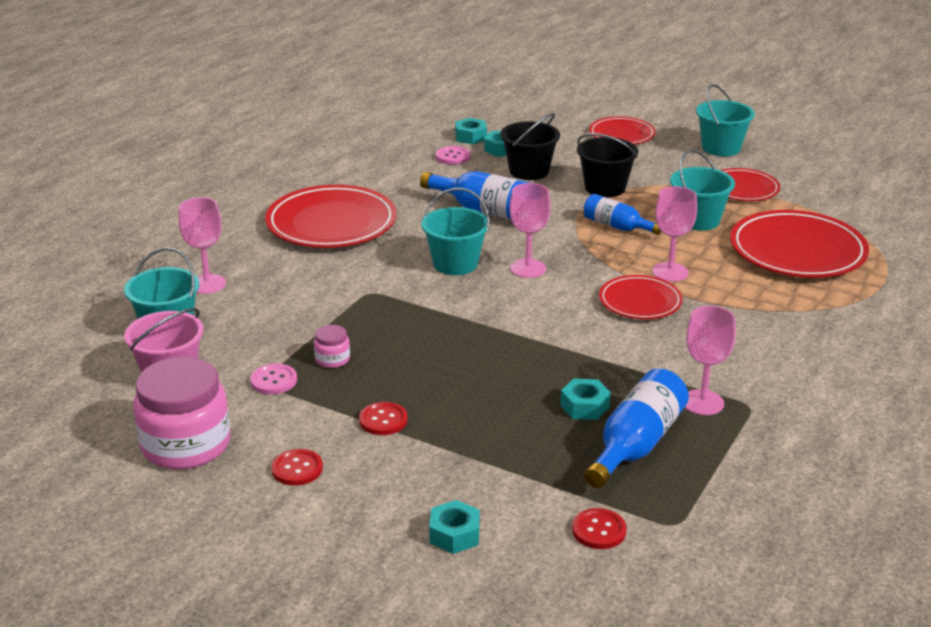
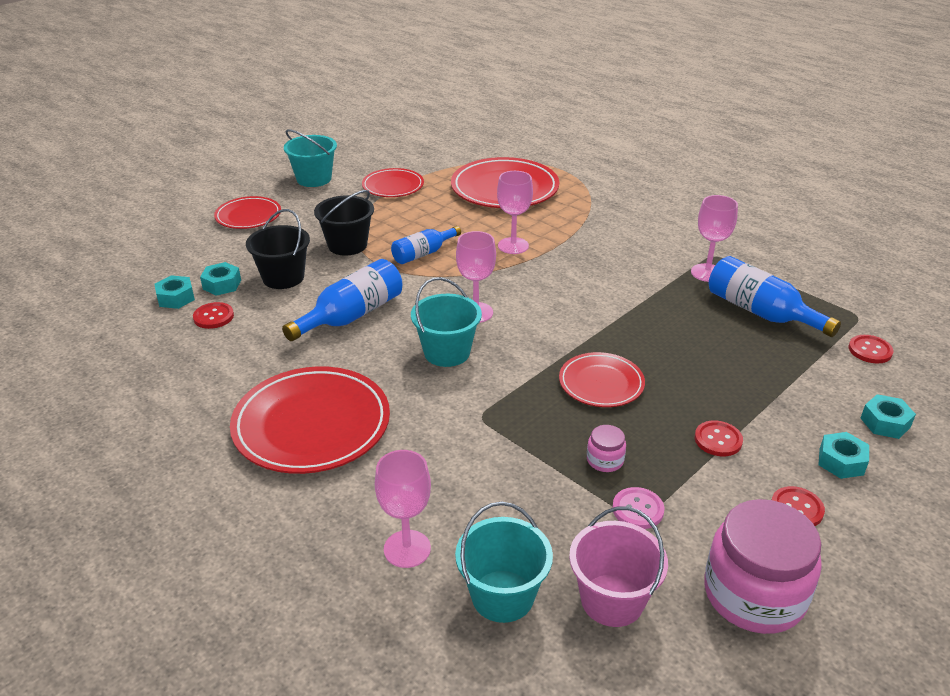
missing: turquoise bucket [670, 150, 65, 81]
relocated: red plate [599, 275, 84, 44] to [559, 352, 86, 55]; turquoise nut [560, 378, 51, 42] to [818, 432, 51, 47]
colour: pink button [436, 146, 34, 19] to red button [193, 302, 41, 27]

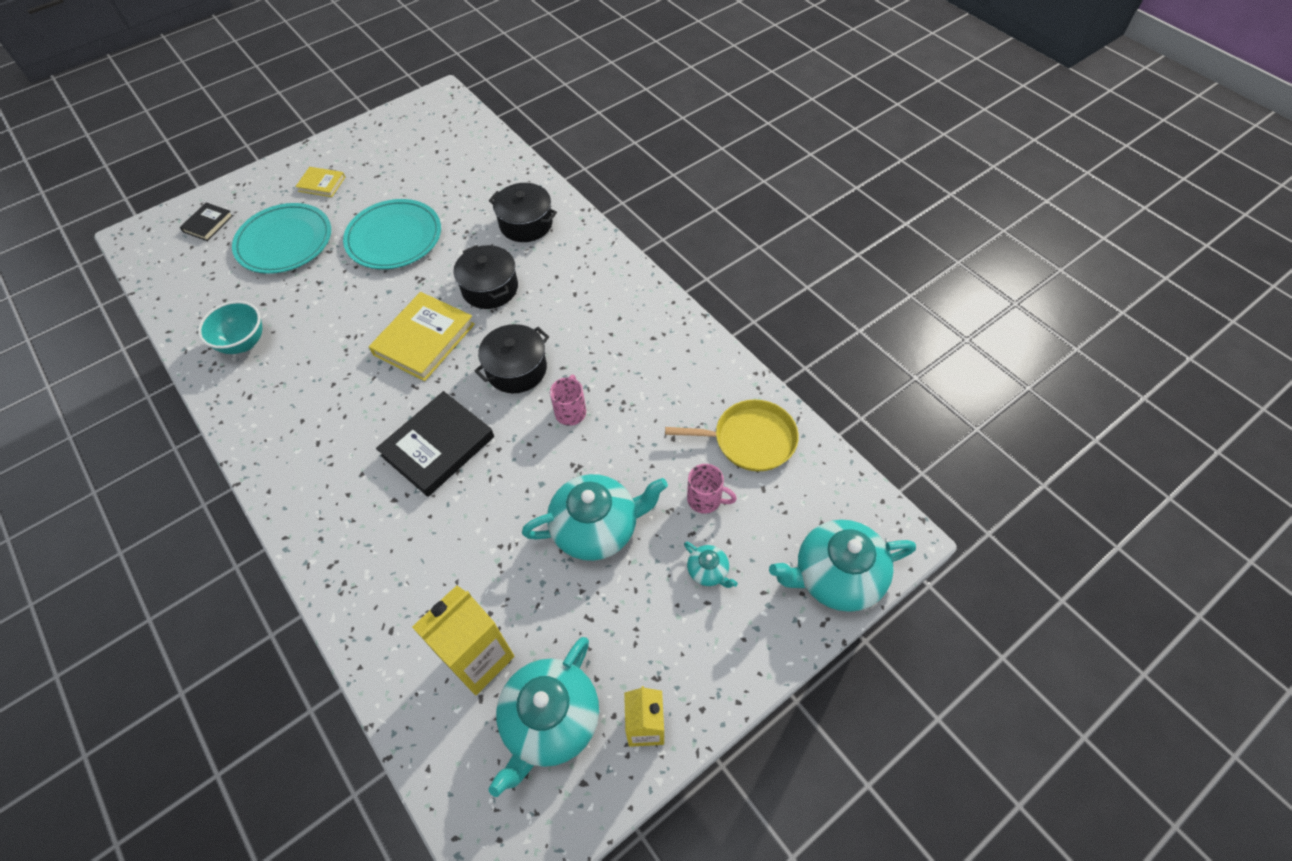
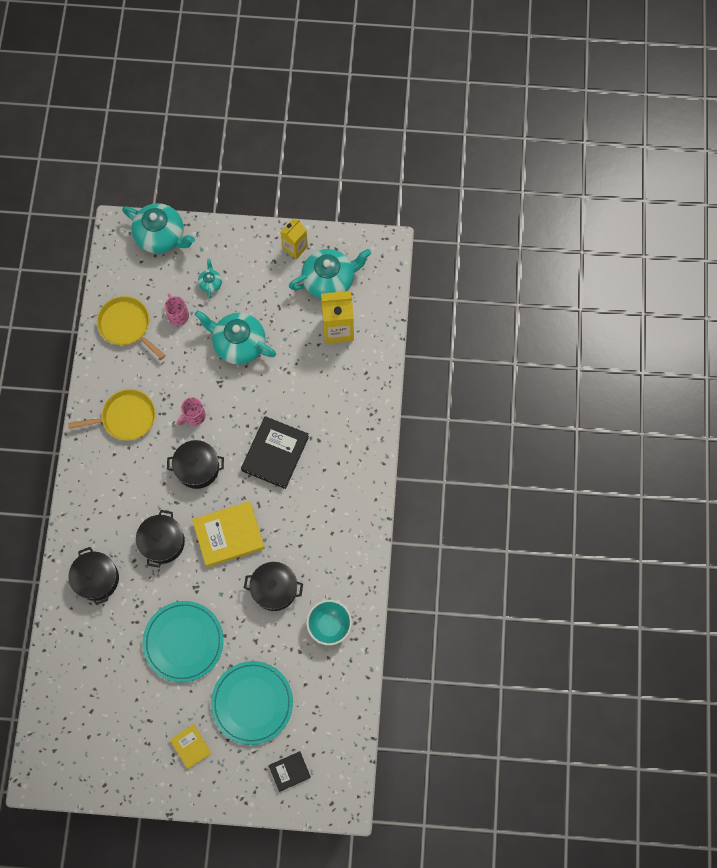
appeared: yellow pan [68, 389, 88, 51]; black pot [244, 562, 59, 49]
spun: black book [376, 391, 118, 106] = [241, 416, 68, 73] 60 degrees counterclockwise

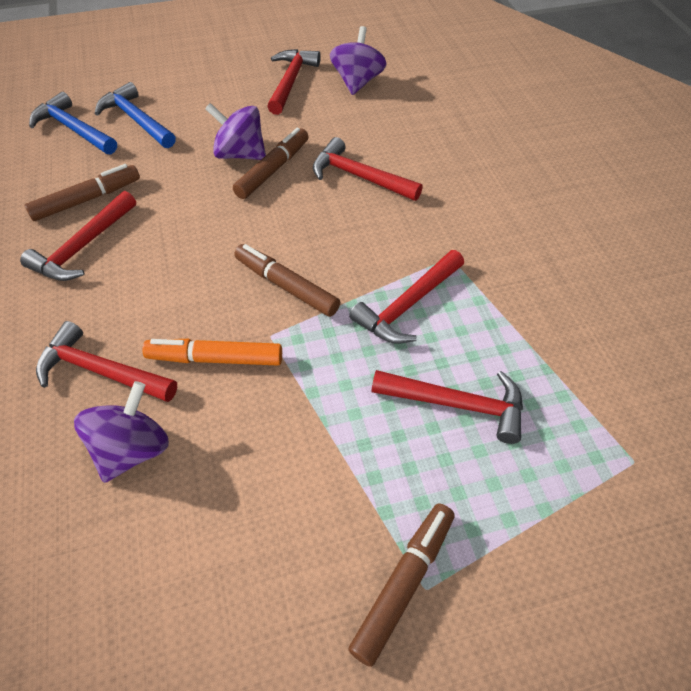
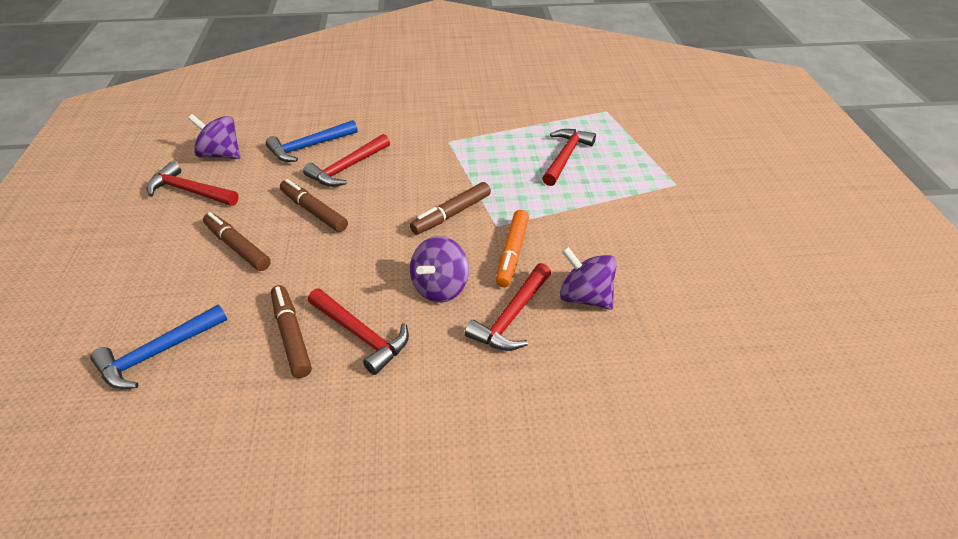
missing: red hammer [349, 250, 115, 94]
relocated: blue hammer [95, 82, 81, 66] to [266, 120, 92, 42]; purple spinning top [205, 103, 61, 57] to [410, 236, 59, 67]; brown marker [348, 503, 107, 164] to [203, 212, 68, 59]

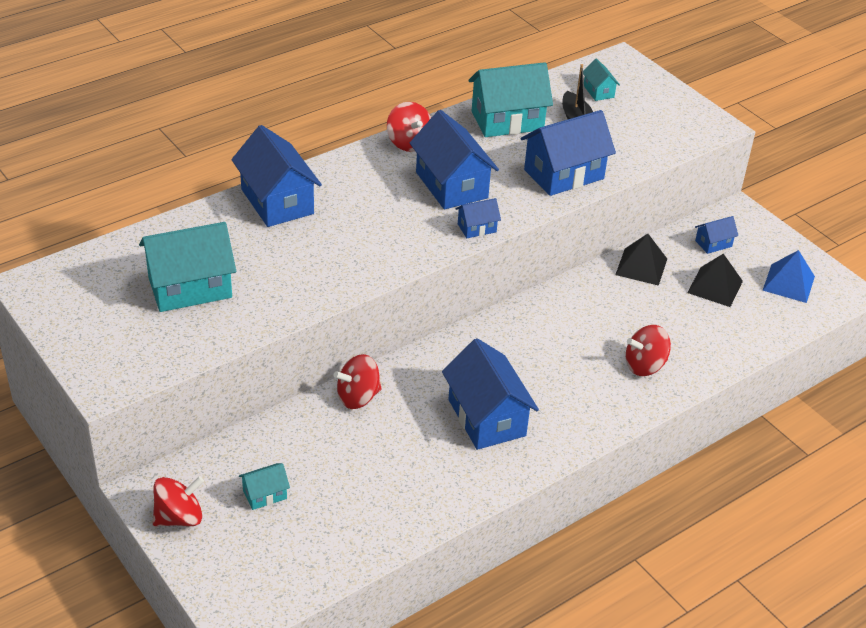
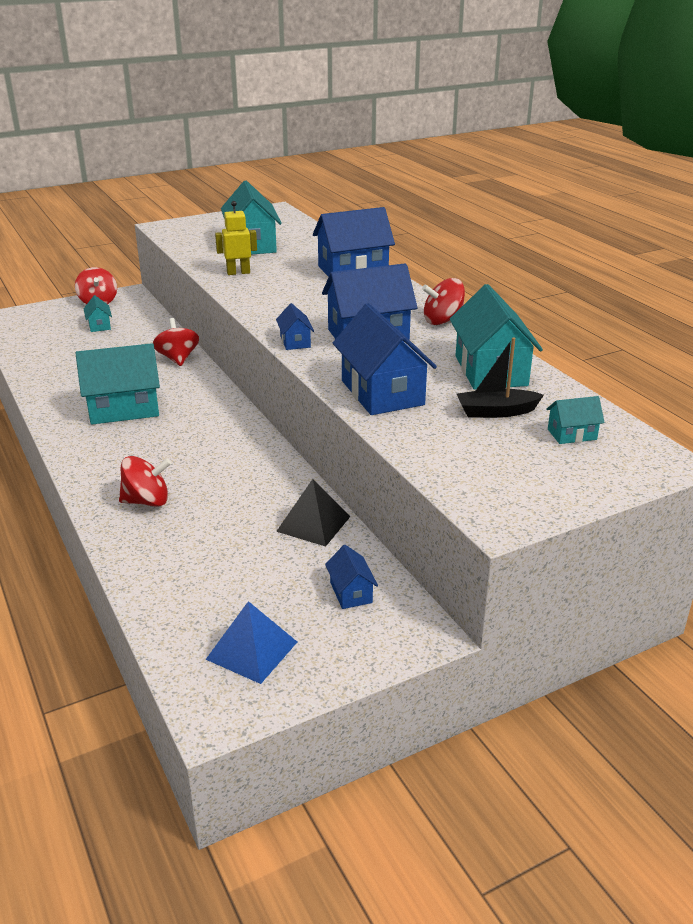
missing: black pyramid [687, 253, 56, 54]
appeared: yellow robot [215, 201, 42, 74]
colour: blue house [442, 338, 97, 112] to turquoise house [76, 343, 84, 82]
spun: red spinning top [626, 325, 45, 51] = [119, 456, 52, 51] 90 degrees clockwise

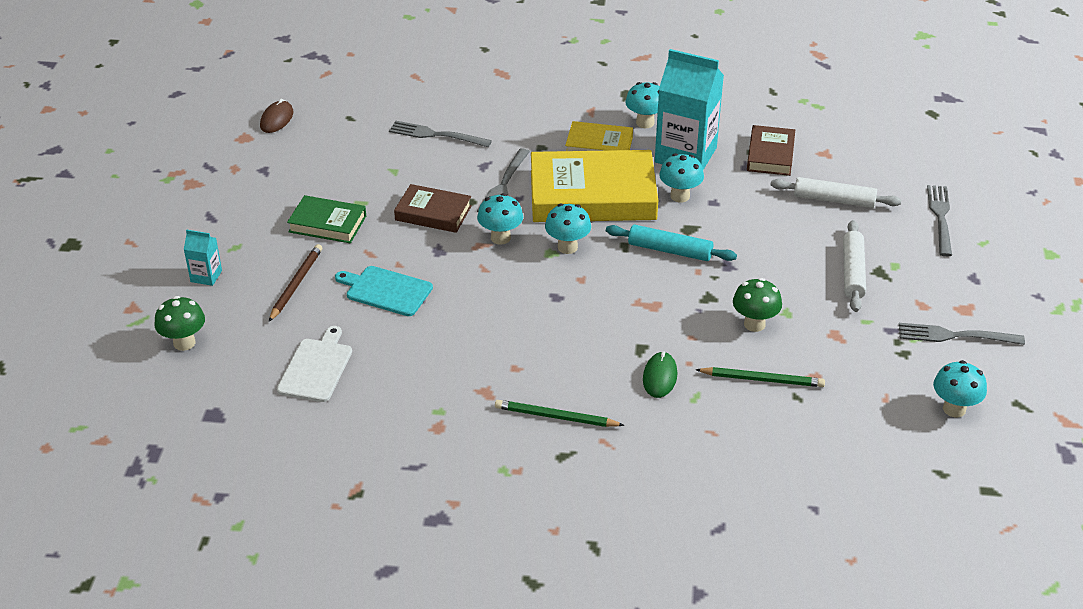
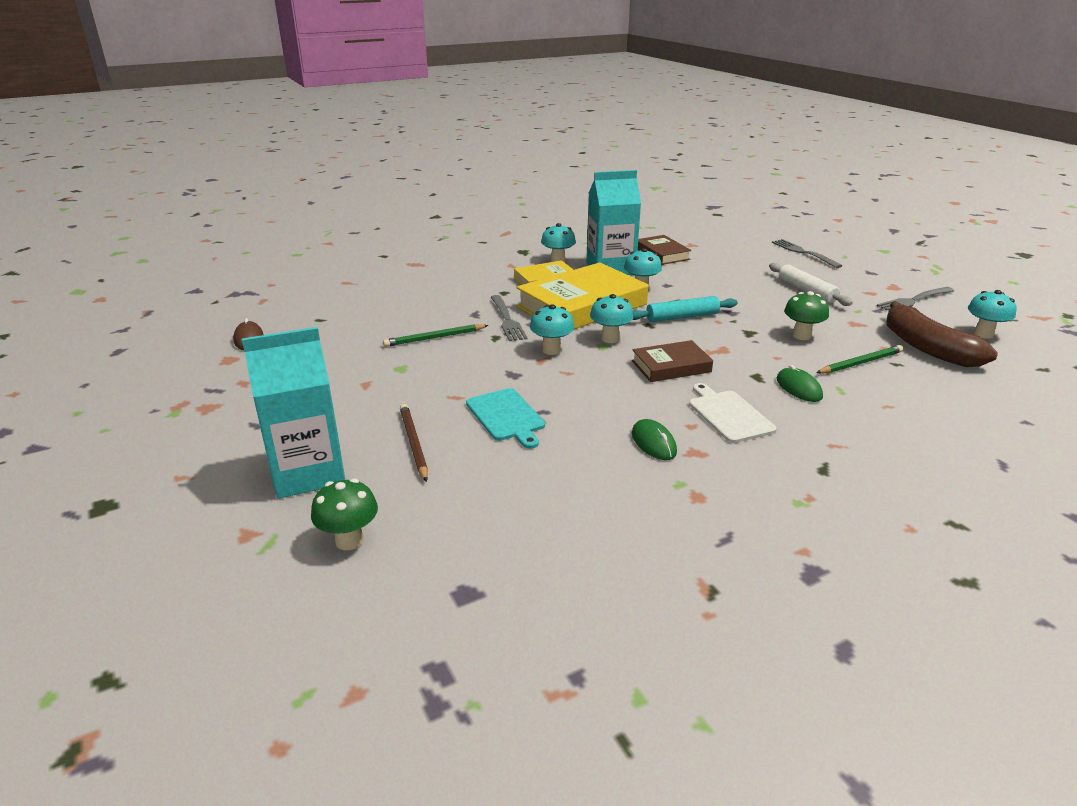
missing: grey fork [389, 121, 103, 26]; white rolling pin [771, 177, 130, 31]; green book [287, 195, 79, 48]
appeared: brown banana [887, 301, 111, 66]; green mouse [632, 419, 45, 41]
relocated: brown book [394, 184, 78, 49] to [632, 340, 81, 42]; white cutting board [277, 326, 75, 76] to [689, 383, 88, 60]; green pencil [495, 400, 129, 27] to [383, 324, 105, 23]
spun: turquoise cutting board [335, 266, 98, 50] = [466, 388, 79, 61] 105 degrees counterclockwise
size: turquoise carton [184, 229, 38, 57] = [242, 327, 103, 172] x2.24

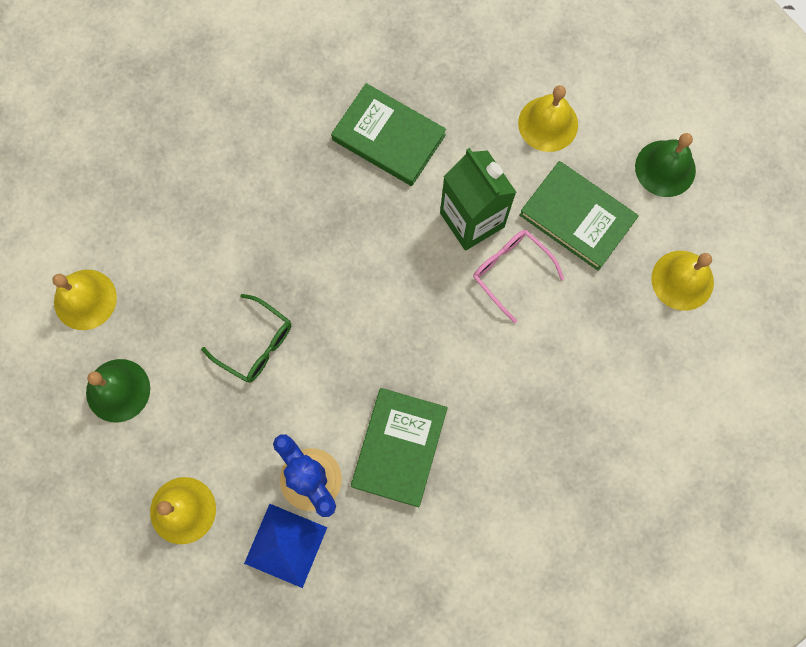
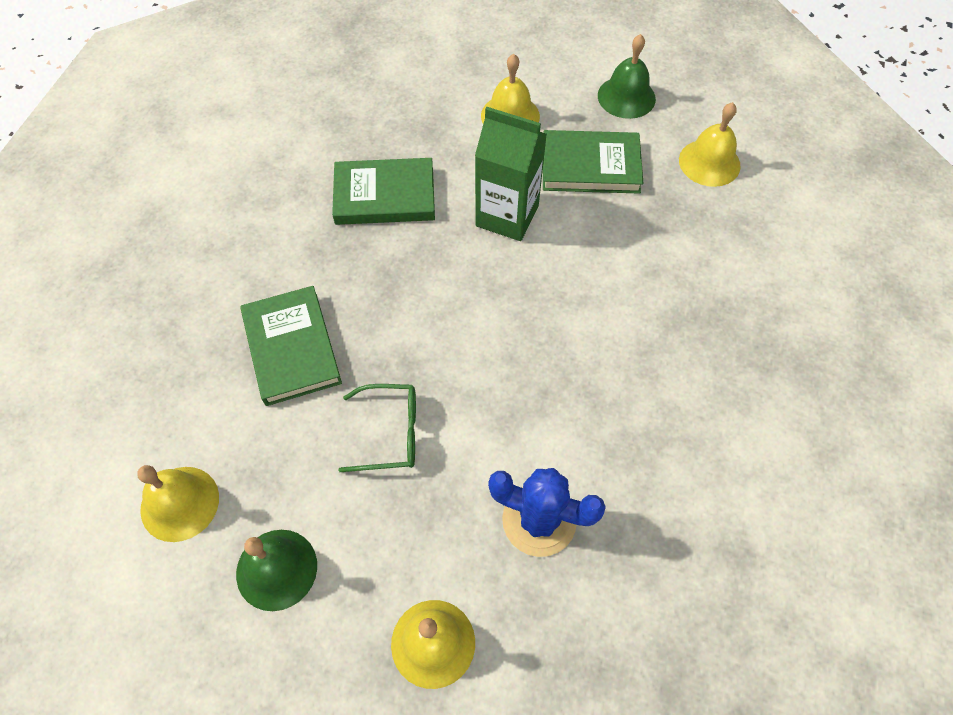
missing: pink glasses [473, 230, 91, 93]; blue pyramid [244, 504, 83, 84]
relocated: green book [351, 388, 97, 119] to [240, 286, 102, 120]

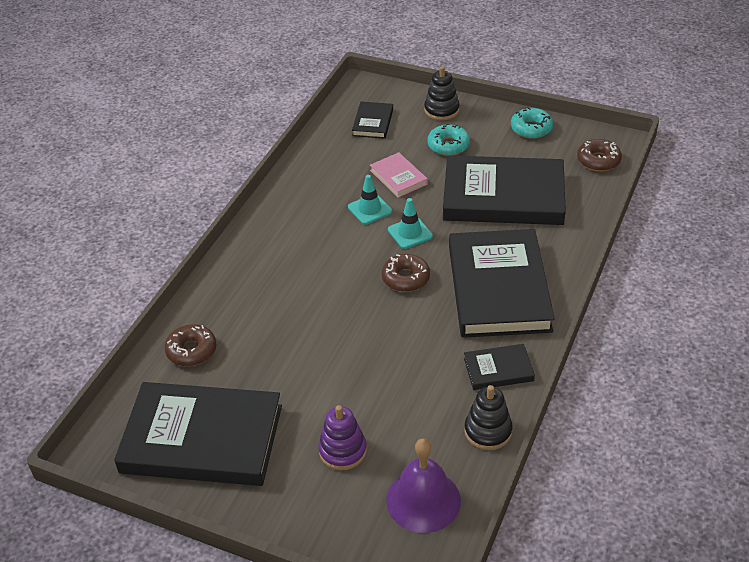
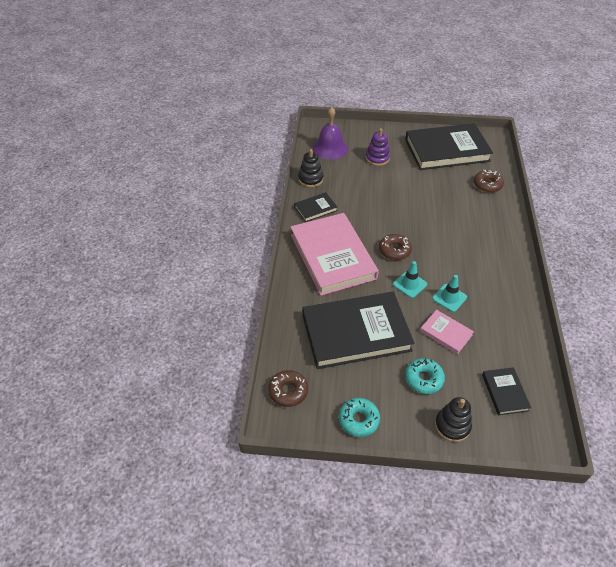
colour: black book [449, 229, 106, 109] to pink book [290, 213, 89, 83]

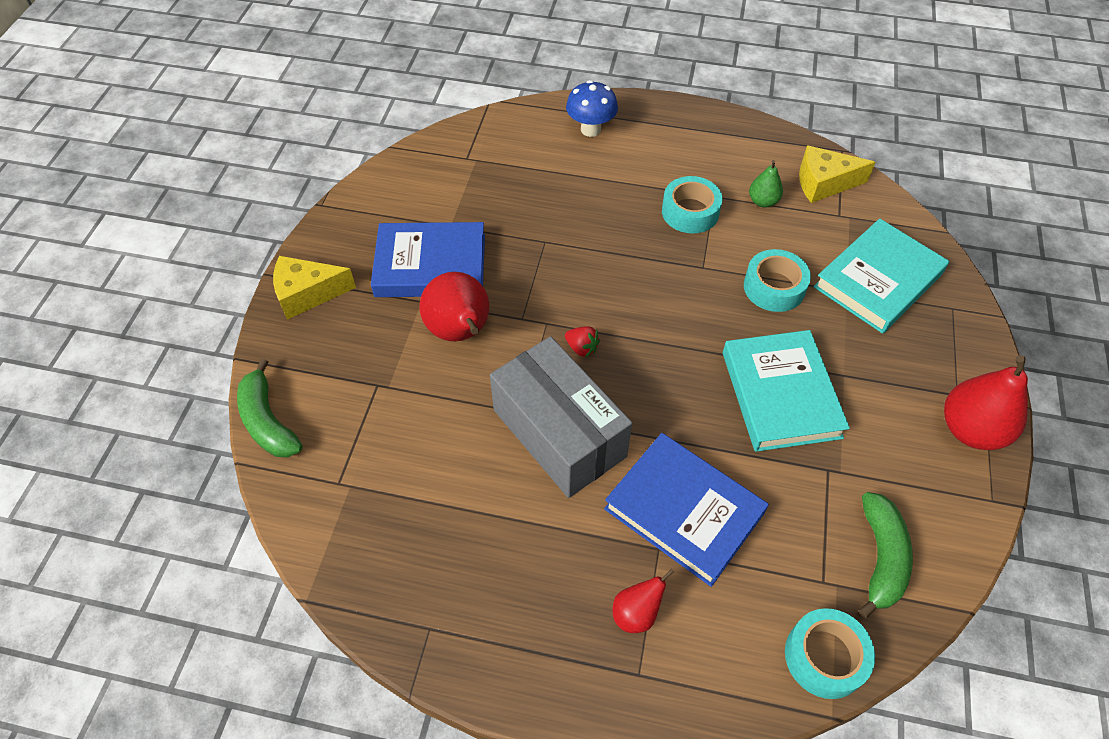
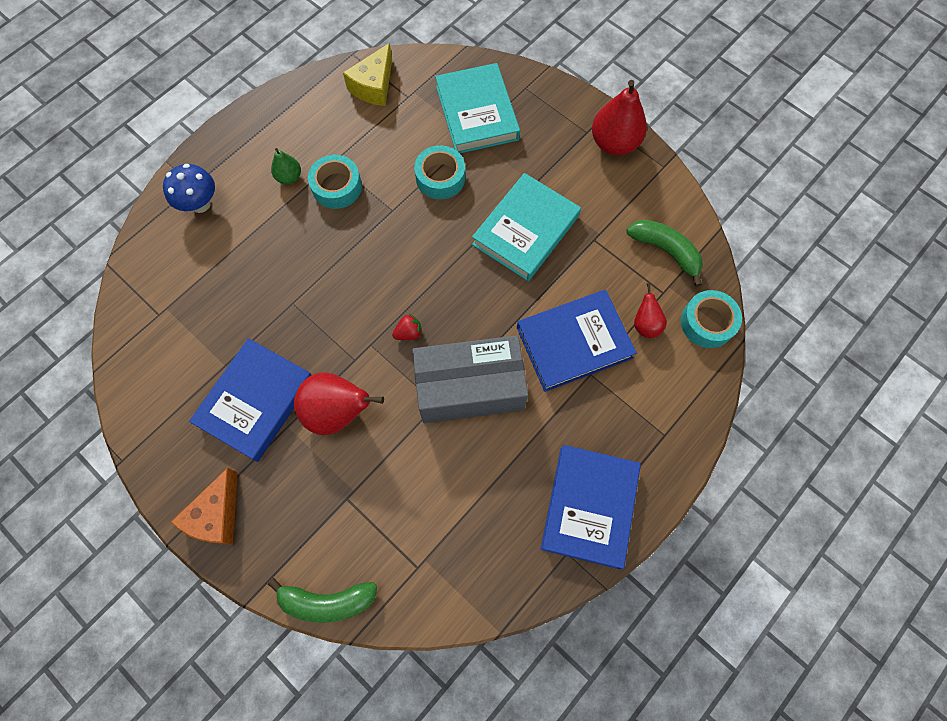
appeared: blue book [541, 445, 100, 124]
relocated: green pear [749, 160, 34, 48] to [271, 148, 30, 36]; red pear [613, 568, 61, 65] to [634, 283, 33, 55]
colour: yellow cheese [273, 256, 83, 64] to orange cheese [171, 468, 67, 76]
spun: turquoise book [723, 330, 127, 122] = [472, 173, 109, 108] 75 degrees counterclockwise

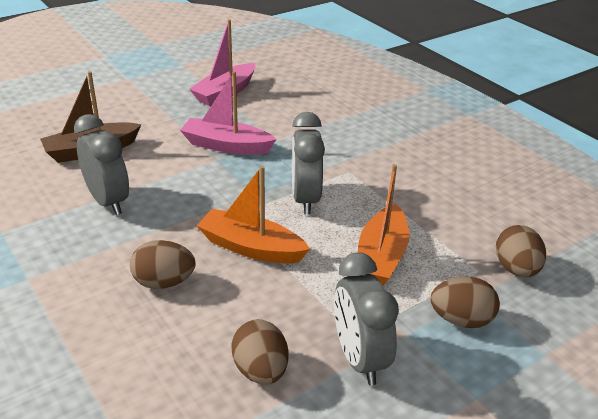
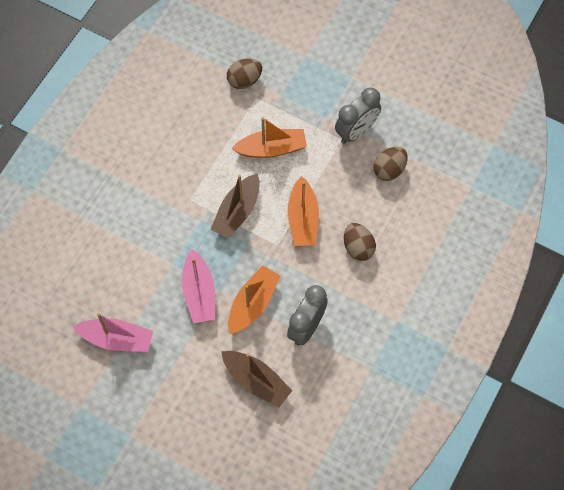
missing: brown egg [431, 277, 69, 51]
appeared: orange boat [228, 265, 53, 69]
exchanged: grey clock [292, 112, 33, 102] to brown boat [211, 173, 49, 66]

